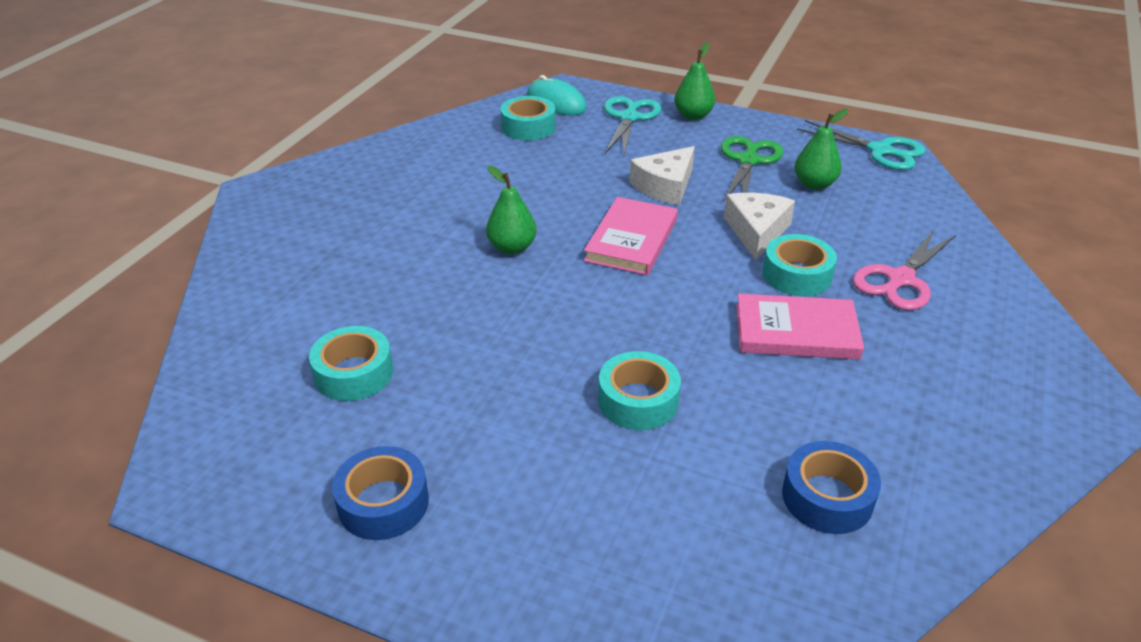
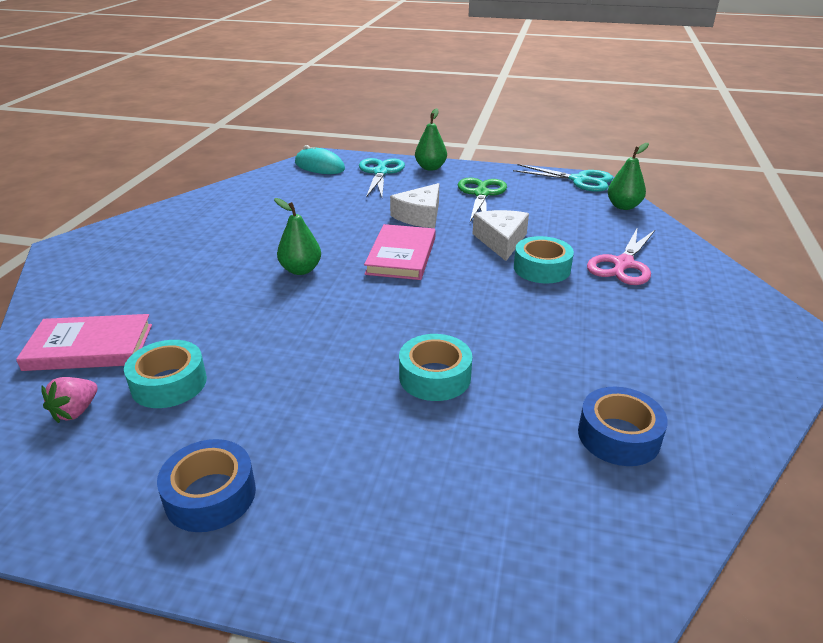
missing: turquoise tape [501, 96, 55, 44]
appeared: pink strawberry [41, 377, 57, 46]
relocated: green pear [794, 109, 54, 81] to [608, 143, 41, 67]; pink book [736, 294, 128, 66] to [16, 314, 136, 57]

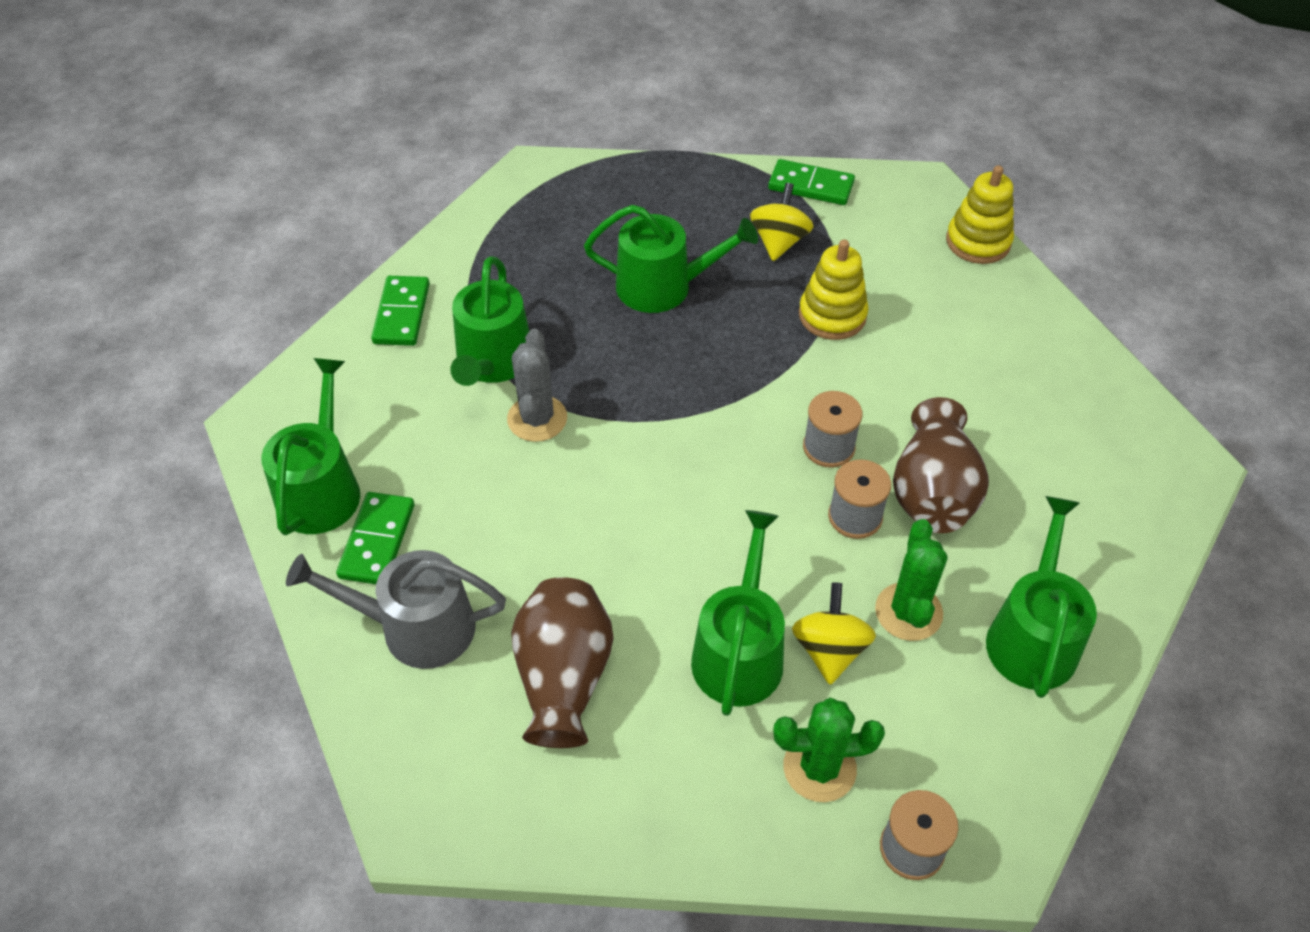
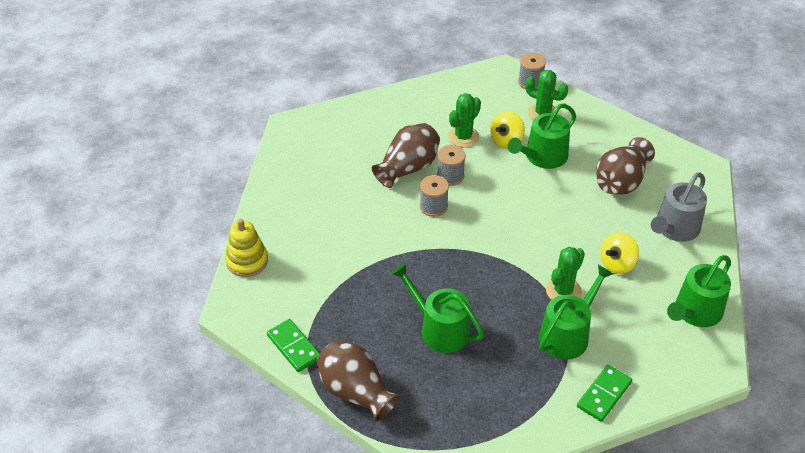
missing: yellow stacking toy [799, 240, 70, 100]; green domino [336, 492, 78, 92]; green watering can [986, 496, 111, 202]
appeared: brown vase [316, 340, 84, 82]
relocated: yellow spinning top [750, 183, 64, 78] to [600, 232, 39, 42]
colour: grey cactus [507, 329, 60, 113] to green cactus [546, 247, 39, 53]
spun: grey watering can [286, 550, 220, 119] = [651, 172, 56, 70] 90 degrees clockwise

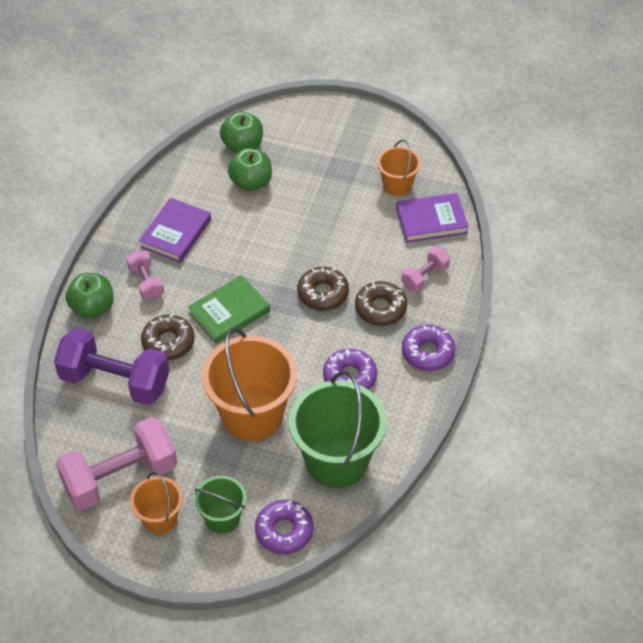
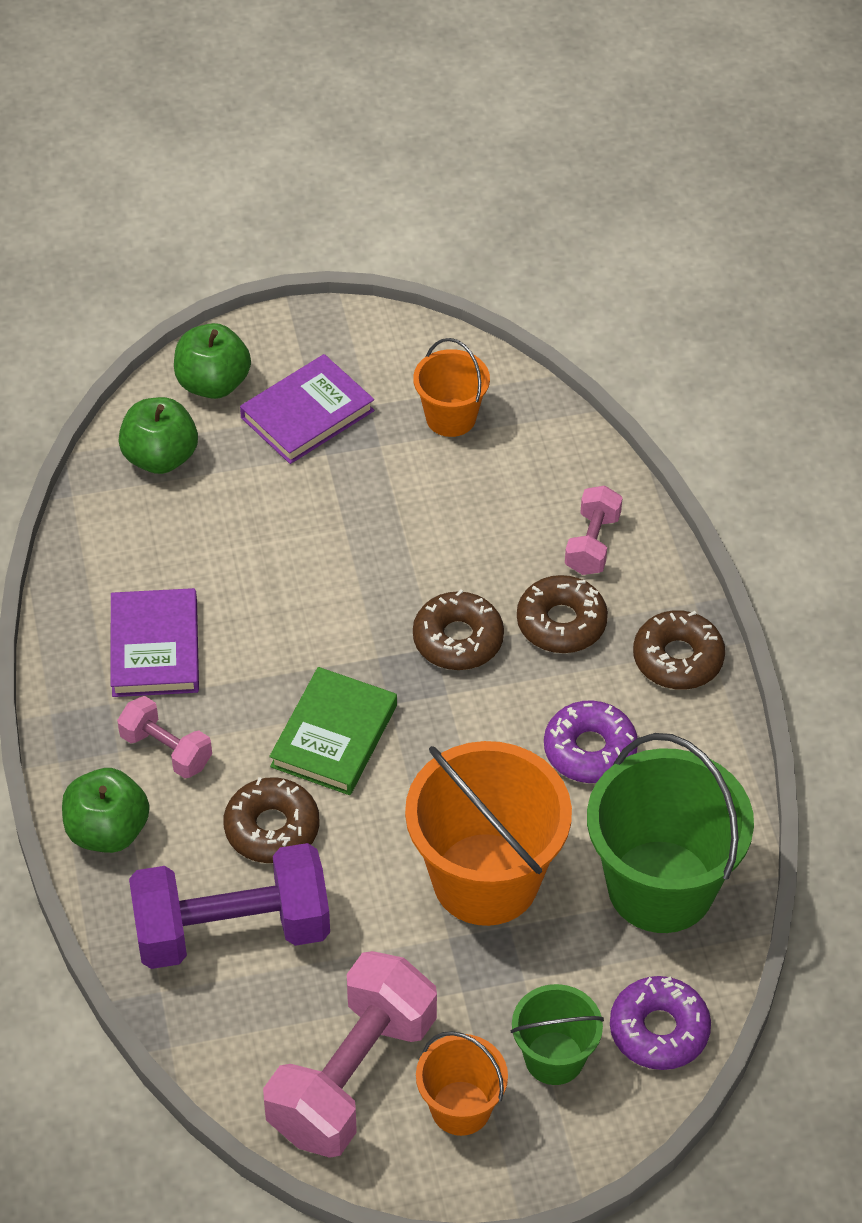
relocated: green apple [228, 148, 44, 43] to [174, 323, 77, 76]; purple book [396, 193, 73, 50] to [240, 354, 134, 110]
colour: purple donut [402, 325, 53, 46] to brown donut [633, 610, 92, 80]

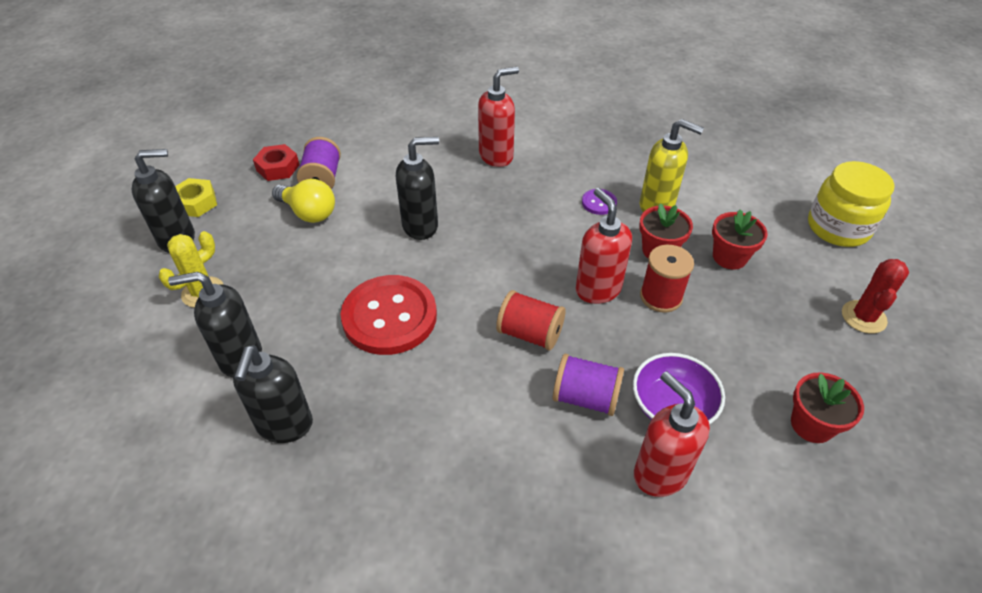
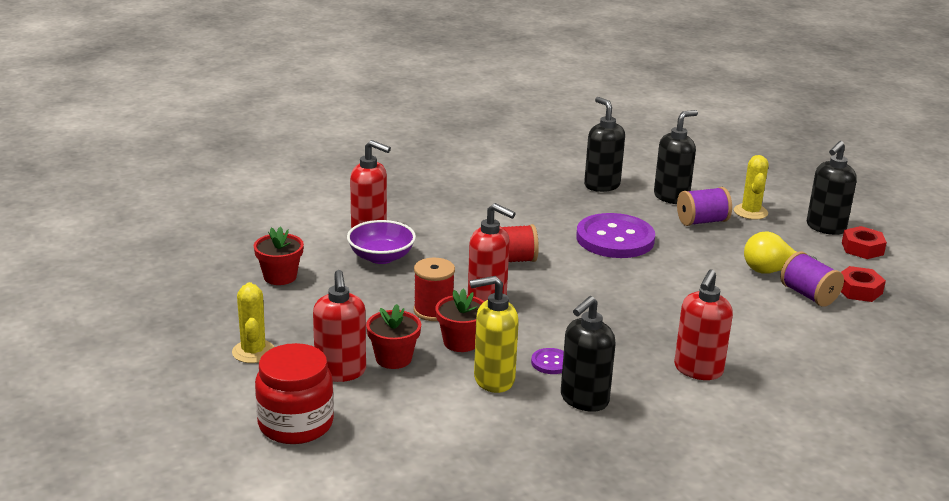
appeared: red soap dispenser [313, 270, 53, 112]
relocated: black soap dispenser [396, 137, 43, 103] to [561, 296, 55, 116]; purple spool [553, 353, 71, 63] to [677, 187, 55, 39]
colour: yellow jar [808, 161, 87, 86] to red jar [255, 343, 79, 101]; yellow nut [175, 178, 42, 39] to red nut [842, 226, 45, 33]; red cactus [842, 259, 67, 75] to yellow cactus [232, 282, 42, 81]; red button [341, 275, 96, 80] to purple button [576, 213, 79, 45]

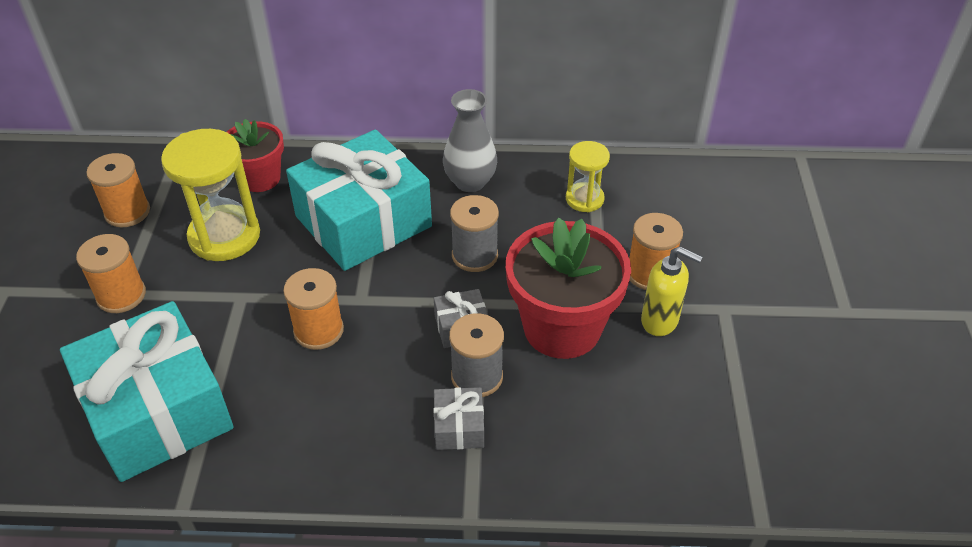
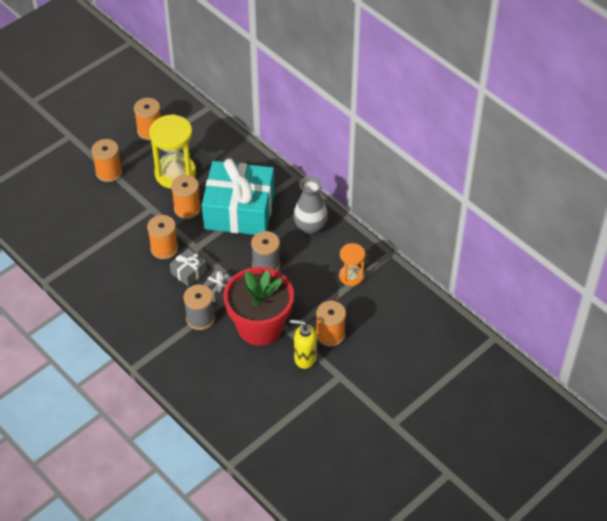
missing: red flower pot [227, 119, 57, 73]; turquoise gift [60, 301, 174, 181]
appeared: orange spool [171, 175, 30, 44]
relocated: grey gift [433, 387, 51, 63] to [170, 248, 37, 38]
colour: yellow hourglass [566, 141, 44, 71] to orange hourglass [339, 243, 26, 43]
spun: yellow soap dispenser [641, 246, 62, 90] = [290, 320, 27, 49] 120 degrees clockwise

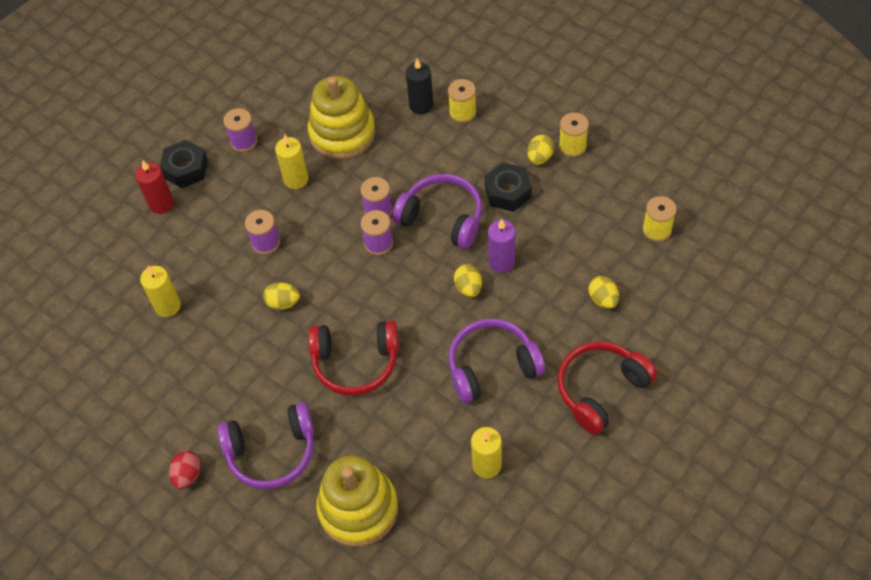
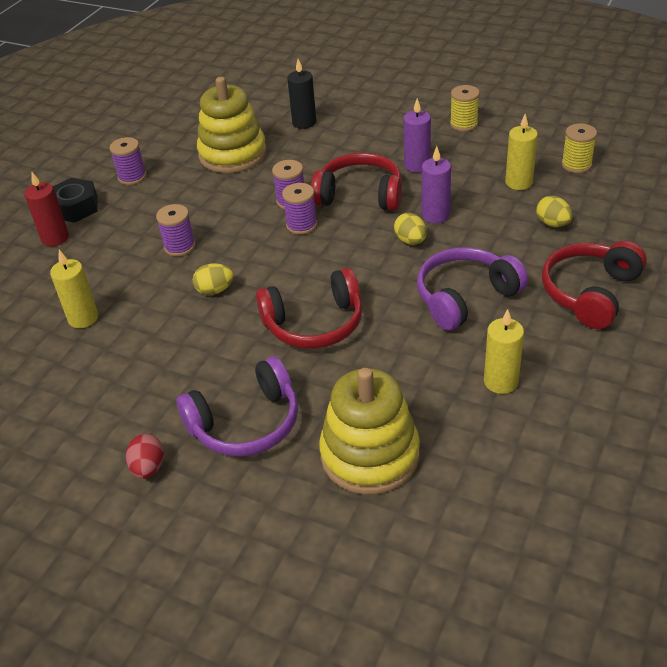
missing: yellow spool [448, 79, 28, 44]; yellow egg [527, 135, 27, 30]
relocated: yellow candle [275, 134, 33, 55] to [505, 114, 33, 76]
exchanged: black nut [485, 162, 47, 50] to purple candle [404, 98, 27, 75]
colour: purple headphones [392, 174, 90, 75] to red headphones [311, 153, 91, 58]

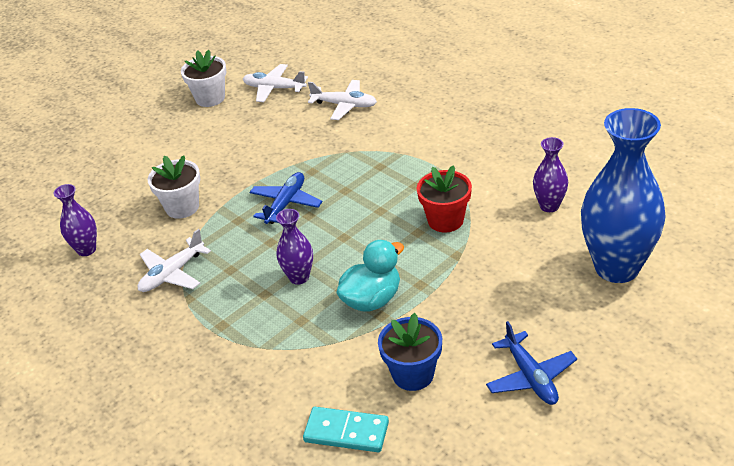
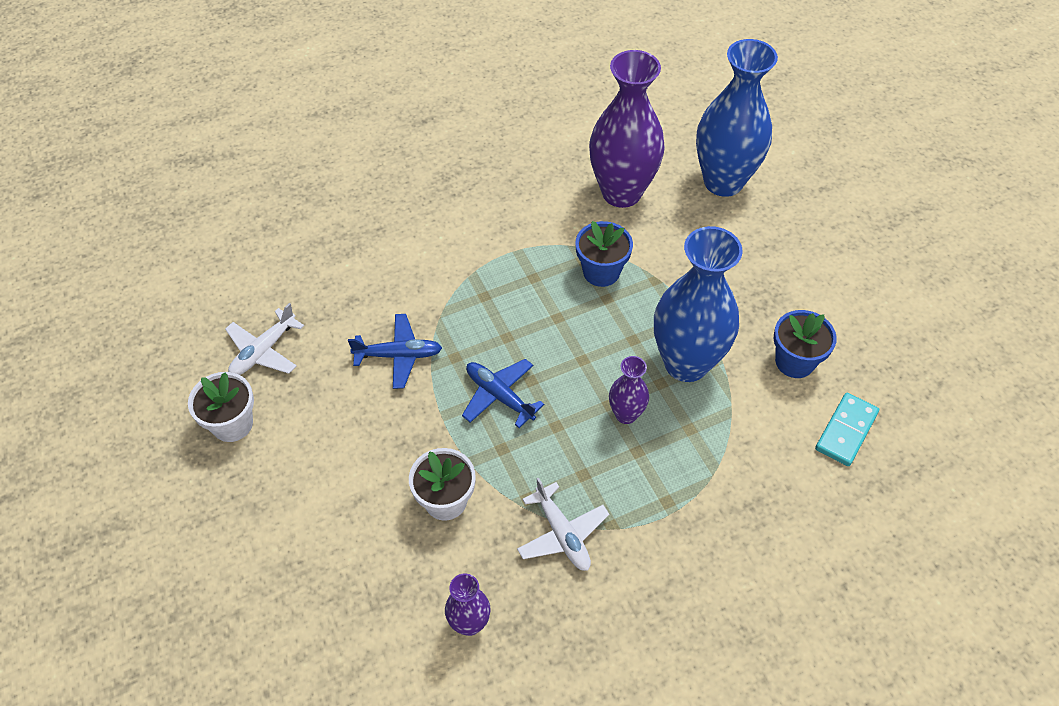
missing: white plane [308, 80, 69, 40]
relocated: blue plane [486, 321, 91, 84] to [348, 314, 94, 75]
exchanged: turquoise duck [336, 240, 68, 72] to blue vase [654, 226, 89, 156]
colour: red flower pot [417, 165, 55, 68] to blue flower pot [576, 221, 57, 66]
size: purple vase [533, 137, 35, 75] = [589, 50, 76, 158] x2.11

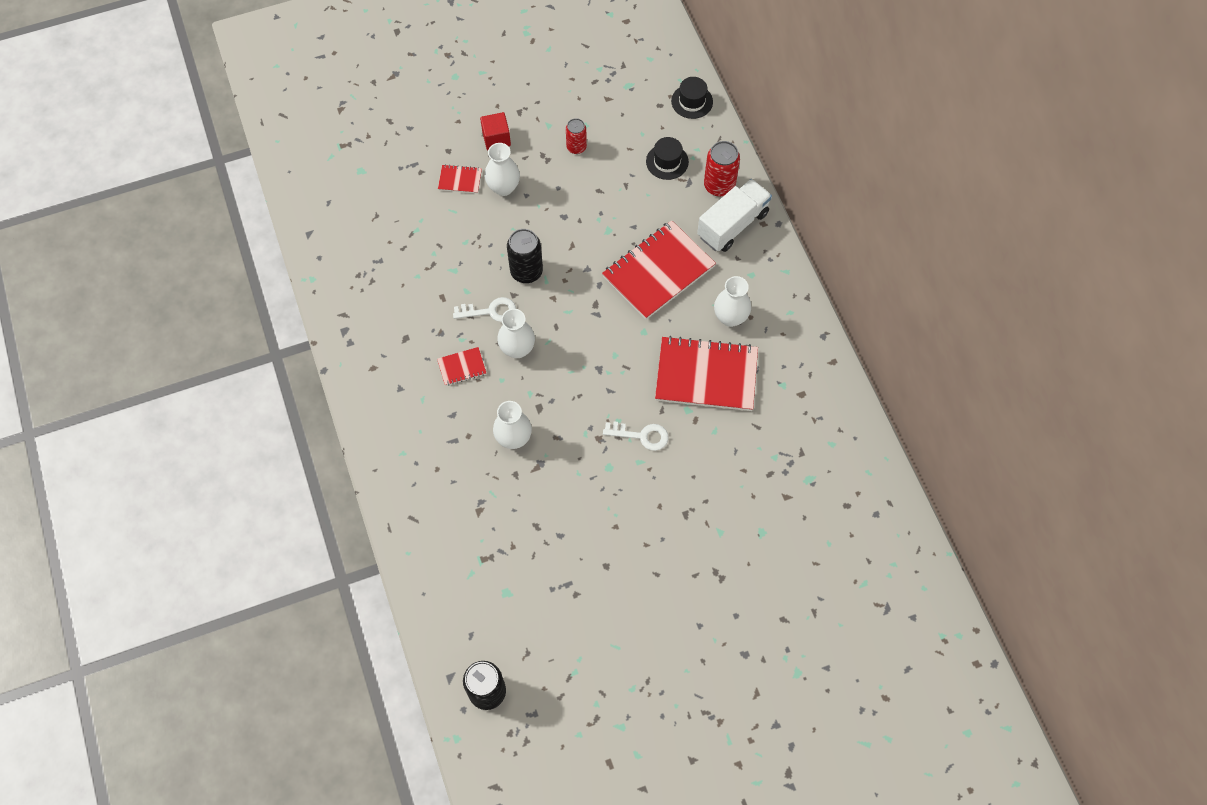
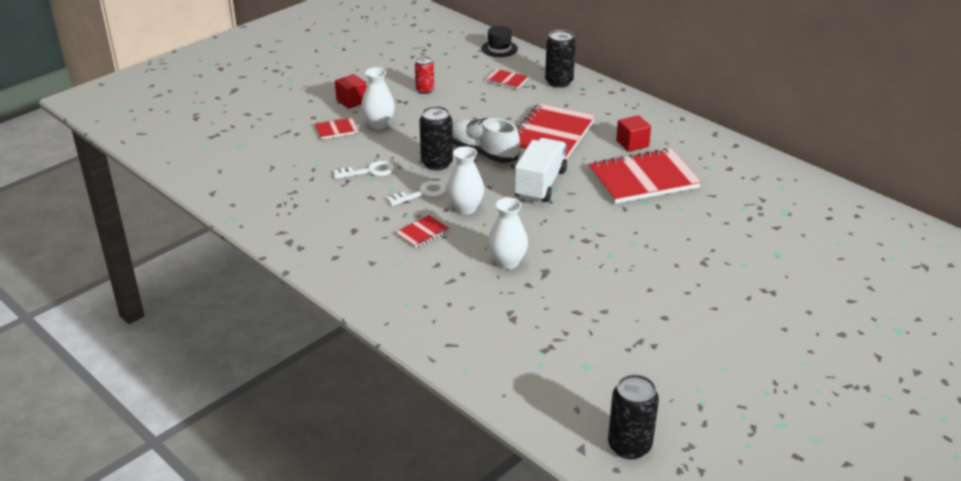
appeared: white shoe [452, 118, 68, 45]
relocated: white truck [697, 179, 75, 73] to [514, 138, 53, 64]; white key [603, 422, 66, 29] to [333, 161, 61, 18]
exchanged: black hat [646, 137, 43, 43] to red notebook [485, 69, 43, 20]; white vase [714, 276, 37, 51] to red cube [616, 115, 35, 37]
colour: red can [704, 141, 36, 56] to black can [545, 30, 31, 58]

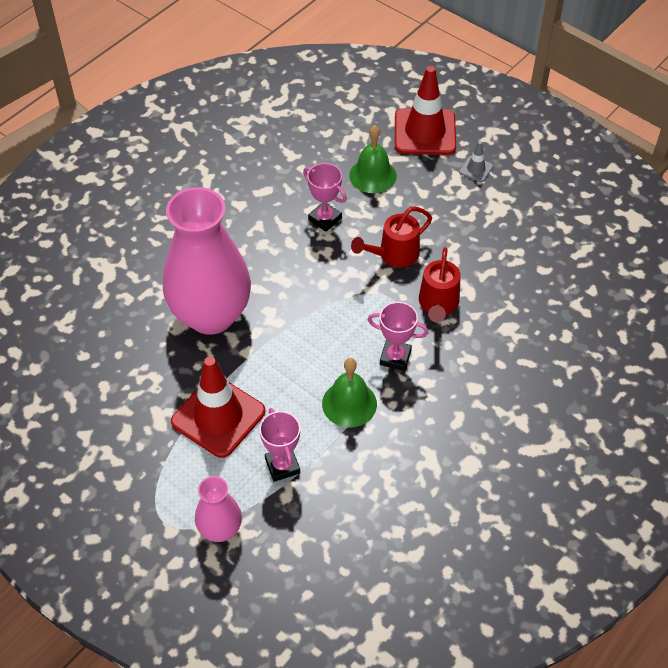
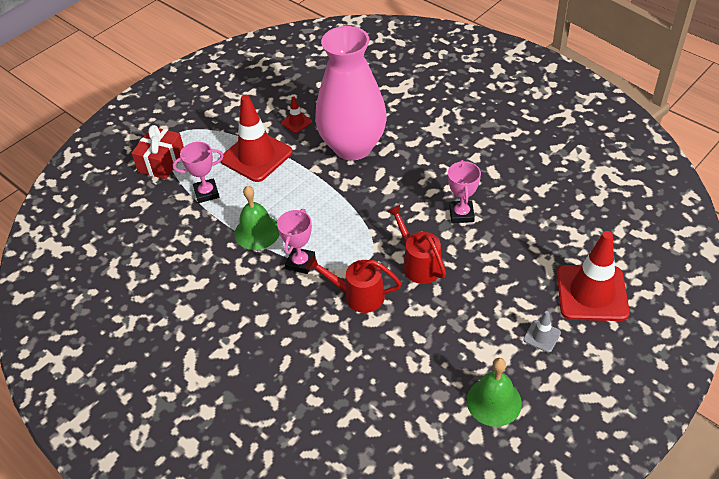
appeared: red traffic cone [281, 96, 31, 37]
relocated: green bell [349, 125, 48, 68] to [467, 358, 55, 69]
exchanged: pink vase [195, 476, 47, 66] to red gift [131, 125, 53, 54]
spun: pink trophy [303, 163, 44, 69] = [448, 160, 33, 63] 45 degrees counterclockwise

